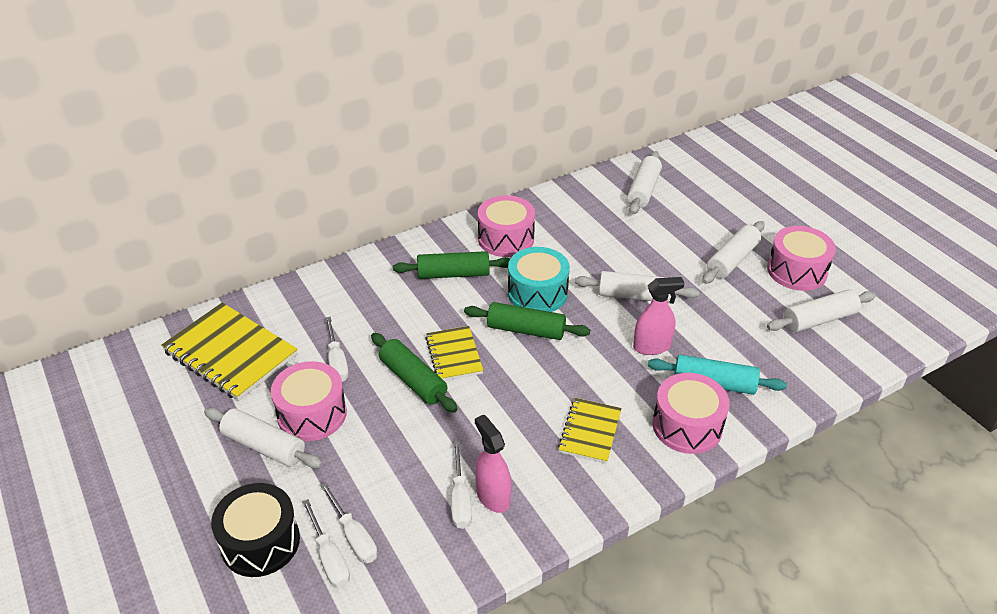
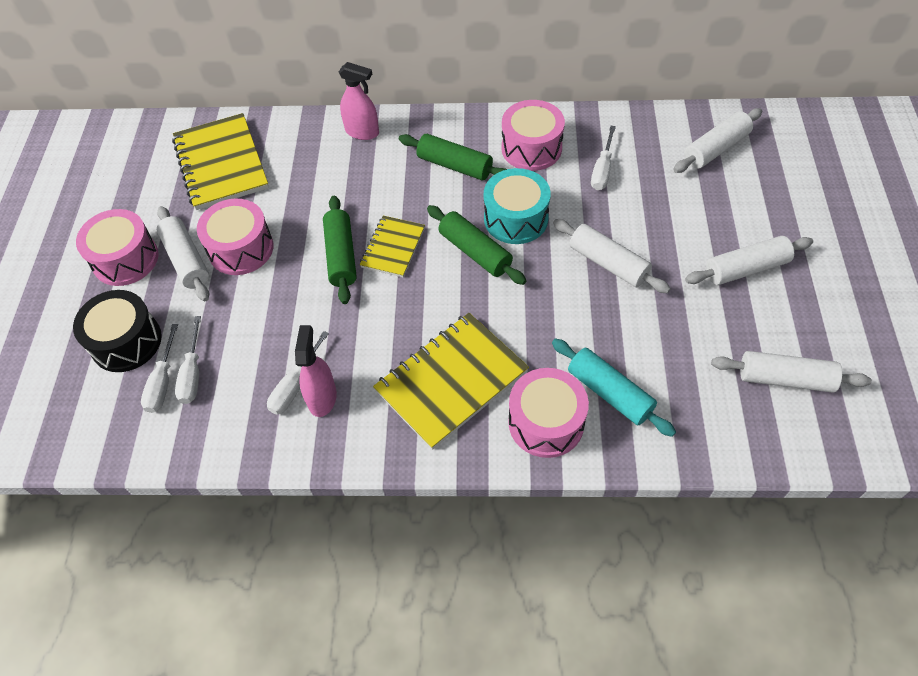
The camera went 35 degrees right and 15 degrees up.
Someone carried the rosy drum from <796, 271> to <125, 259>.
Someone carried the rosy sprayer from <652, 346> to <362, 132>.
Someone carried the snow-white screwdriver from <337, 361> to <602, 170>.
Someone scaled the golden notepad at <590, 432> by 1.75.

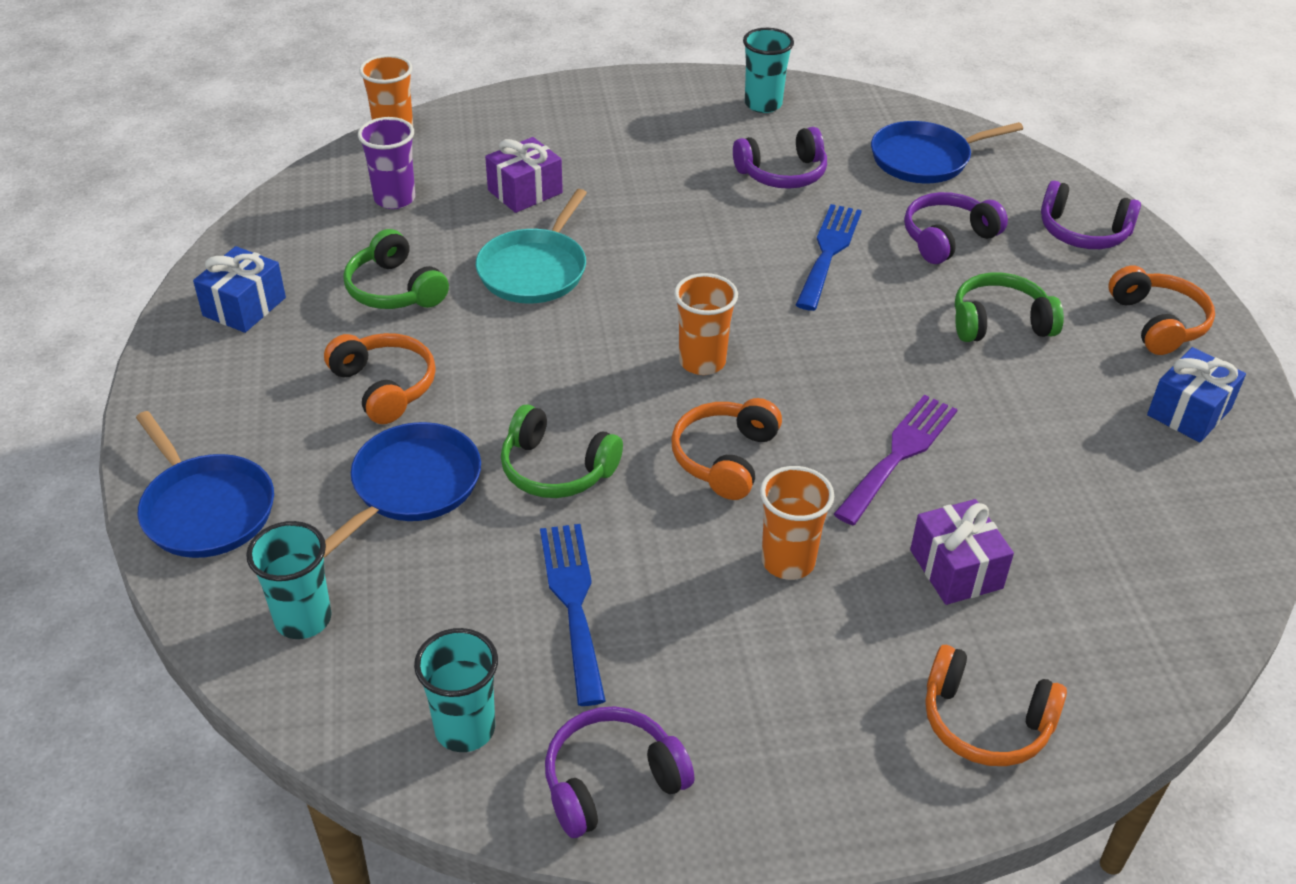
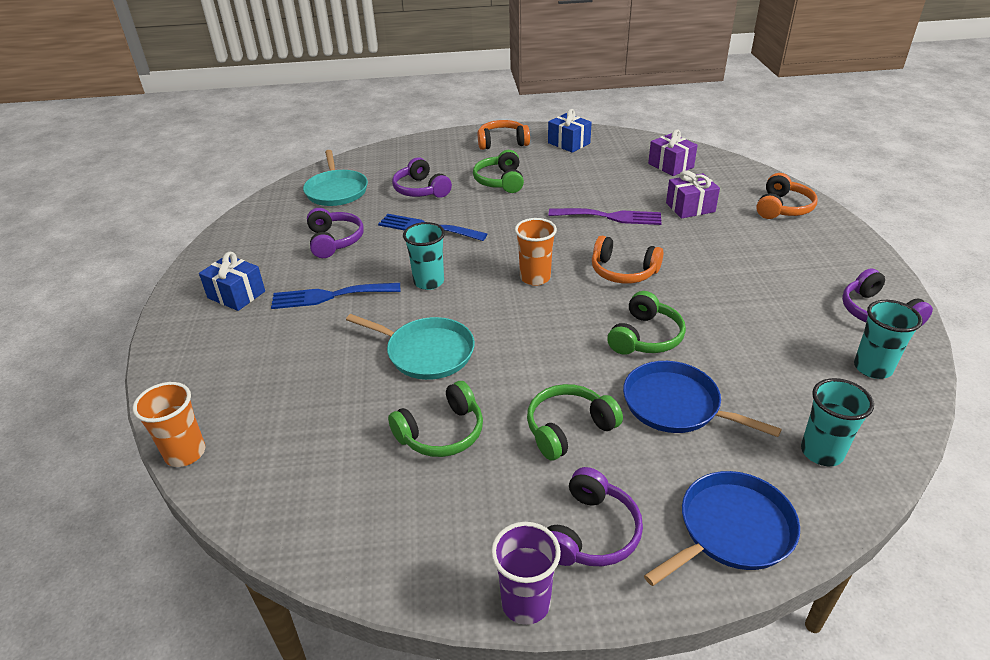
The camera went 85 degrees left and 5 degrees down.
Someone carried the teal beaker from <763, 104> to <429, 282>.
Someone carried the royal purple beaker from <394, 199> to <525, 603>.
Someone repainted the cobalt frying pan at <925, 159>, which became the teal frying pan at <336, 191>.
Someone carried the royal purple wrapped gift from <525, 191> to <670, 165>.
Someone carried the royal purple headset from <1083, 232> to <590, 532>.
Someone carried the cobalt wrapped gift from <244, 307> to <236, 295>.
Someone repainted the orange-coloured headset at <384, 387>, which became the leaf-green headset at <569, 429>.
Someone rotated the royal purple dinner fork at <899, 454> by 150 degrees clockwise.
Someone took away the orange-coloured beaker at <788, 561>.
Someone carried the cobalt dinner fork from <573, 602> to <330, 296>.

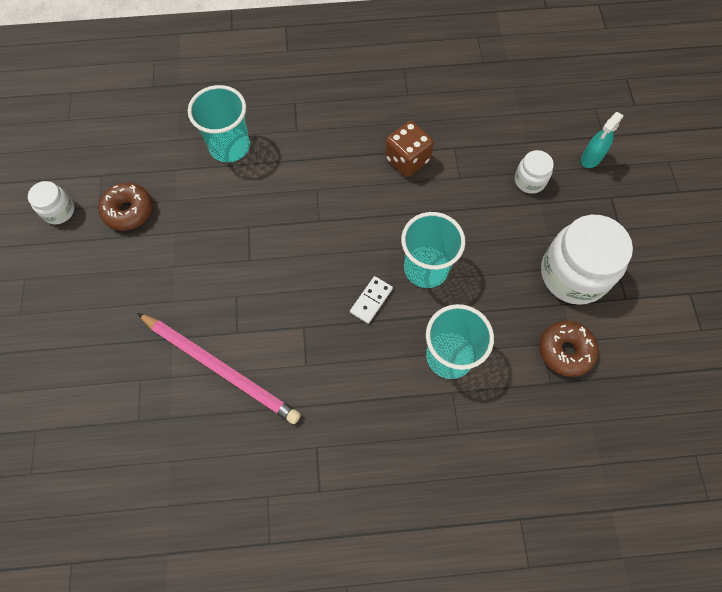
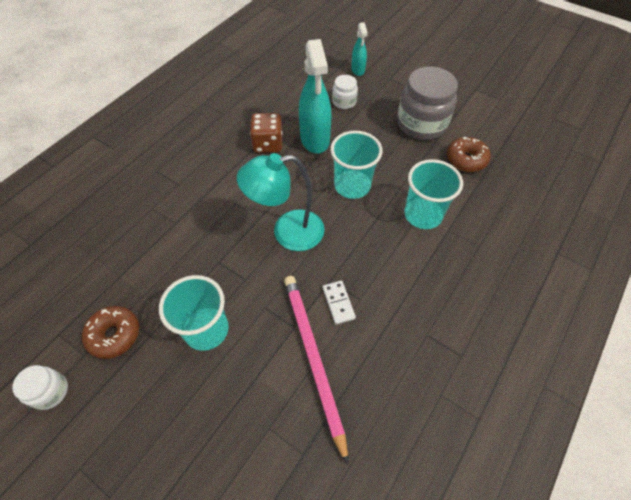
The camera went 50 degrees left and 10 degrees down.
Someone carried the teal beaker from <229, 146> to <206, 330>.
Someone repainted the snow-white preserve jar at <573, 274>, which became the grey preserve jar at <421, 124>.
Someone carried the snow-white domino piece from <371, 300> to <338, 303>.
Someone rotated the rosy lead pencil at <220, 368> by 90 degrees counterclockwise.
Someone put down the teal sprayer at <315, 139>.
Someone put down the teal lamp at <287, 232>.

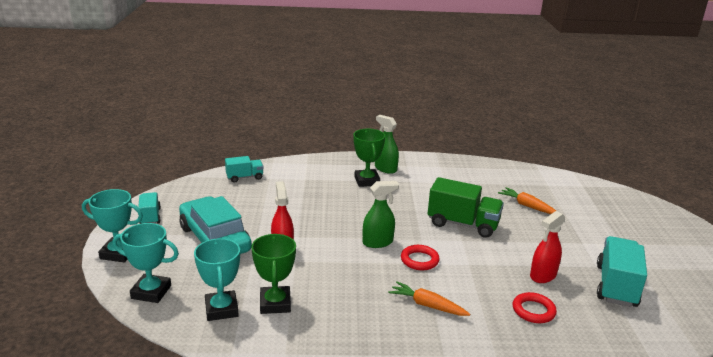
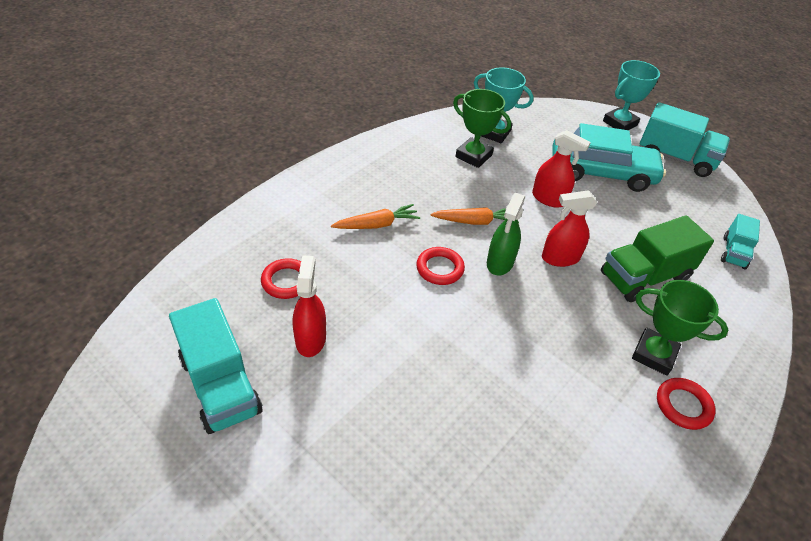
The camera went 130 degrees right and 20 degrees up.
Someone swapped the leaf-green sprayer at <385, 169> for the red torus at <683, 405>.
Someone carried the leaf-green lorry from <463, 224> to <644, 277>.
Someone carried the orange-coloured toy carrot from <527, 206> to <475, 221>.
Someone scaled the teal lorry at <150, 216> by 1.75.
Someone took away the teal award cup at <151, 292>.
Someone put down the red sprayer at <560, 258>.

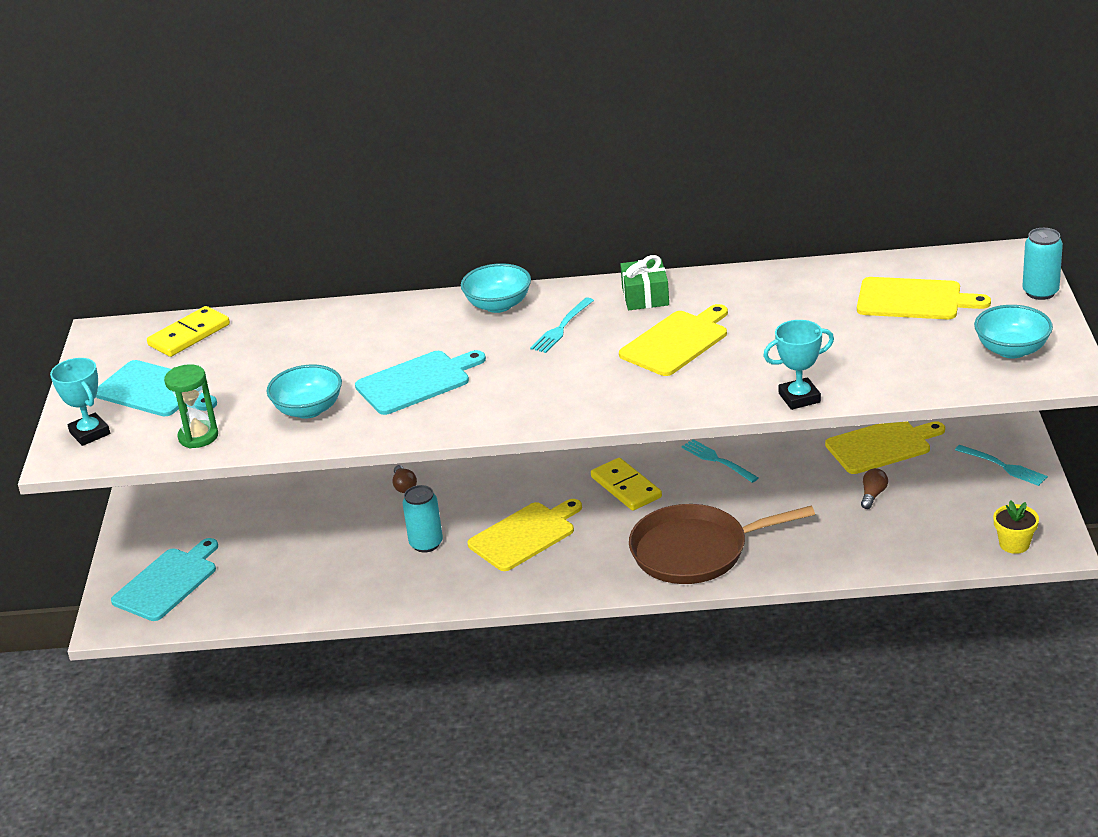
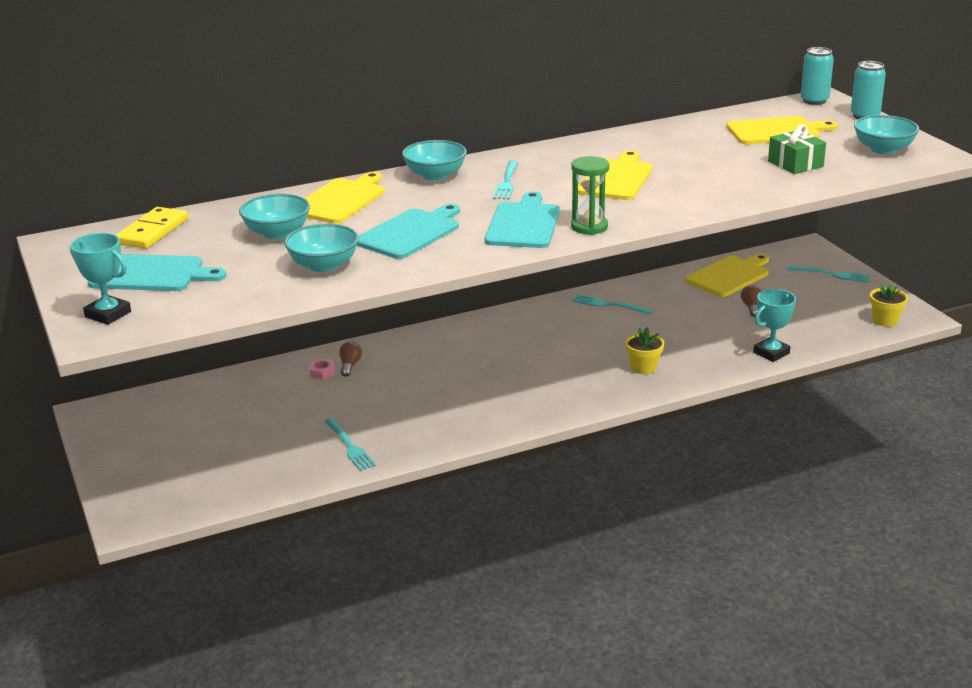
The camera went 25 degrees left and 5 degrees down.
Someone carried the leaf-green wrapped gift from <645, 296> to <795, 164>.
Someone carried the teal award cup from <799, 398> to <771, 353>.
Someone carried the leaf-green hourglass from <198, 437> to <589, 227>.
Someone took away the golden domino piece at <626, 487>.
Someone rotated the russet light bulb at <404, 486> by 135 degrees counterclockwise.
Someone carried the teal soda can from <426, 544> to <814, 101>.
Someone carried the golden cutting board from <525, 535> to <340, 200>.
Someone swapped the russet frying pan at <695, 551> for the golden flower pot at <643, 367>.
Someone carried the teal cutting board from <167, 582> to <523, 224>.
Someone put down the teal serving bowl at <277, 233>.
Someone put down the rosy hex nut at <322, 372>.
Someone put down the teal dinner fork at <349, 446>.

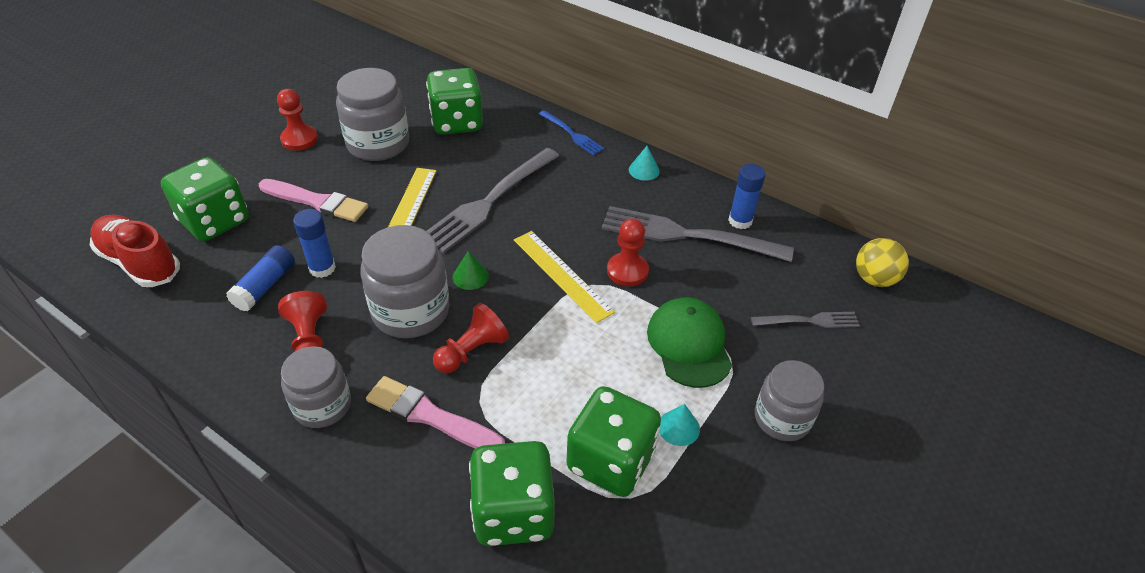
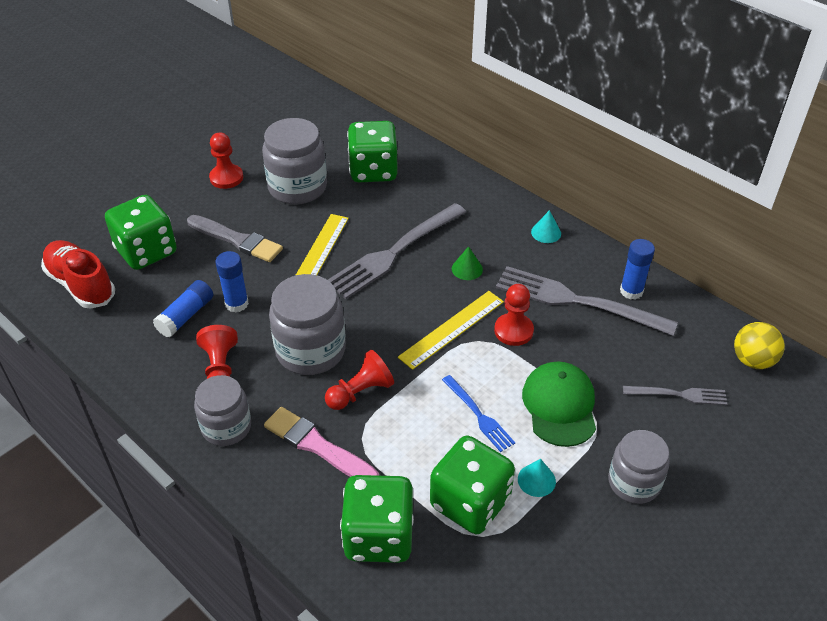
The camera went 10 degrees right and 0 degrees up.
Someone carried the cobalt dinner fork from <572, 134> to <479, 415>.
Someone repainted the rosy paintbrush at <316, 202>, which became the grey paintbrush at <237, 240>.
Someone rotated the golden ruler at <562, 275> by 75 degrees clockwise.
Someone carried the leaf-green cone from <470, 276> to <467, 269>.

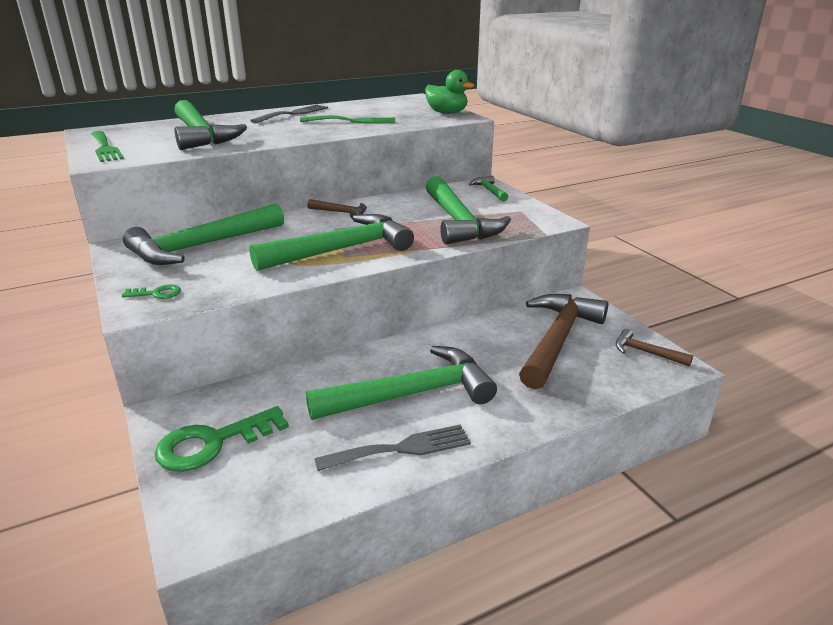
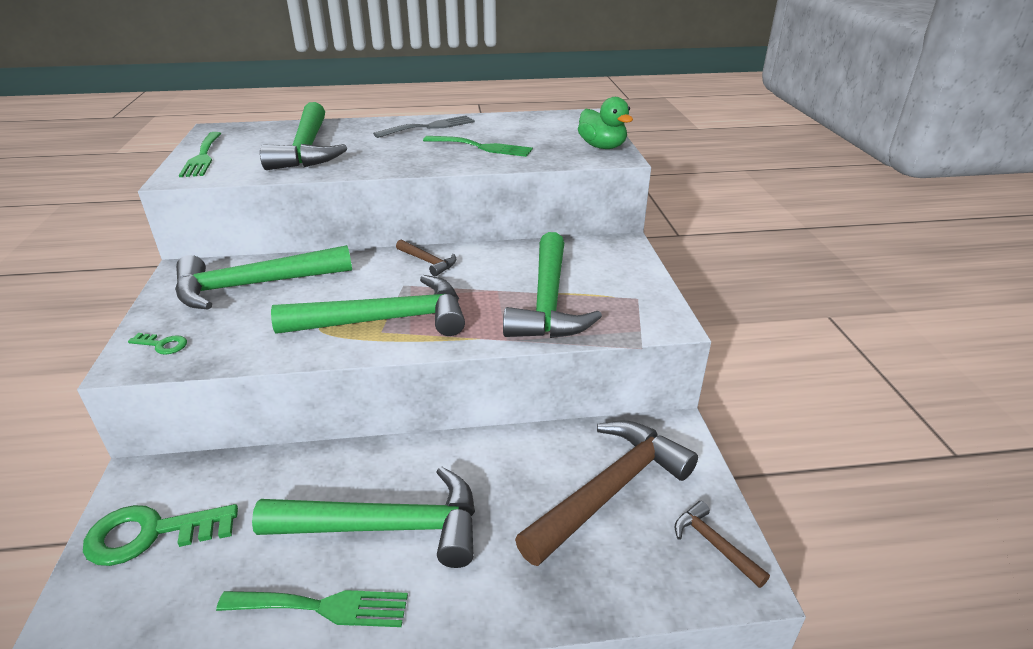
The camera went 20 degrees right and 5 degrees up.
Someone took away the leaf-green carpenter's hammer at <489, 191>.
Someone repainted the grey dinner fork at <401, 448>, which became the leaf-green dinner fork at <322, 607>.

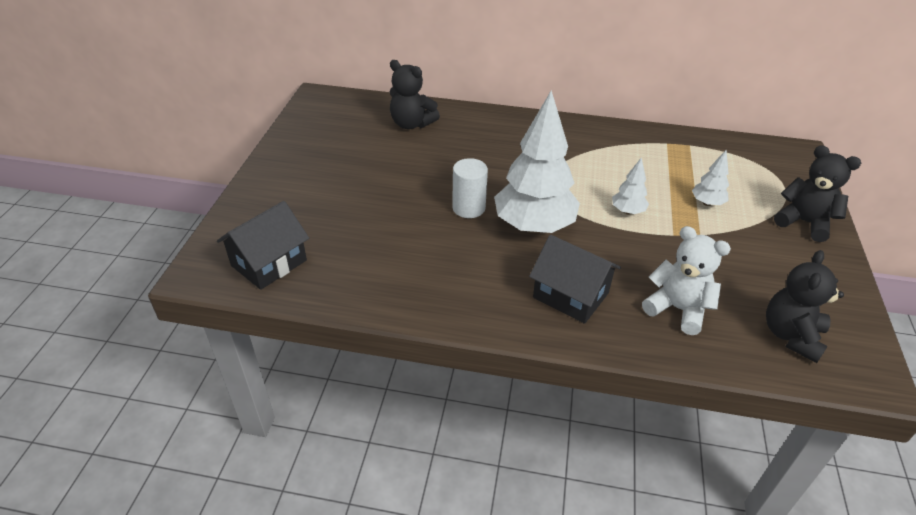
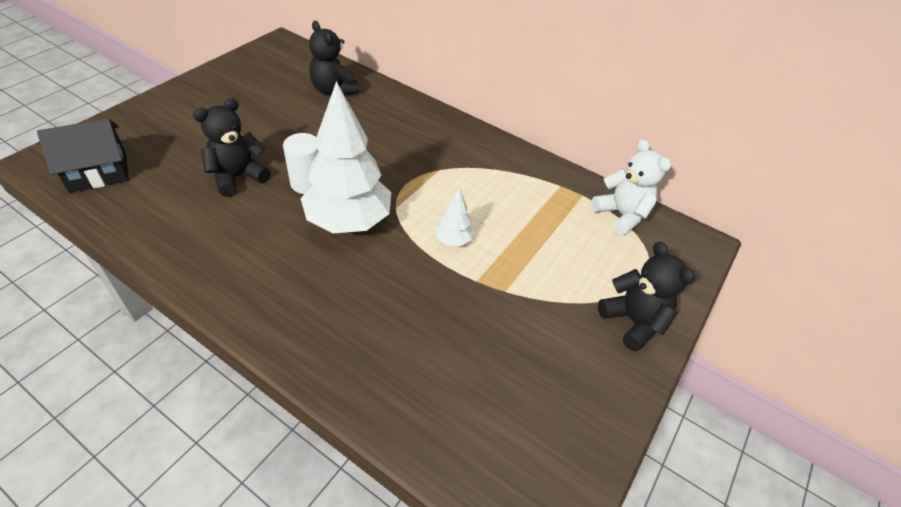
The camera went 20 degrees right and 5 degrees up.
Someone took away the snow-white tree at <707, 203>.
Someone carried the snow-white teddy bear from <677, 309> to <621, 215>.
Someone took away the jet-black cottage at <570, 295>.
Someone carried the jet-black teddy bear from <791, 335> to <237, 177>.

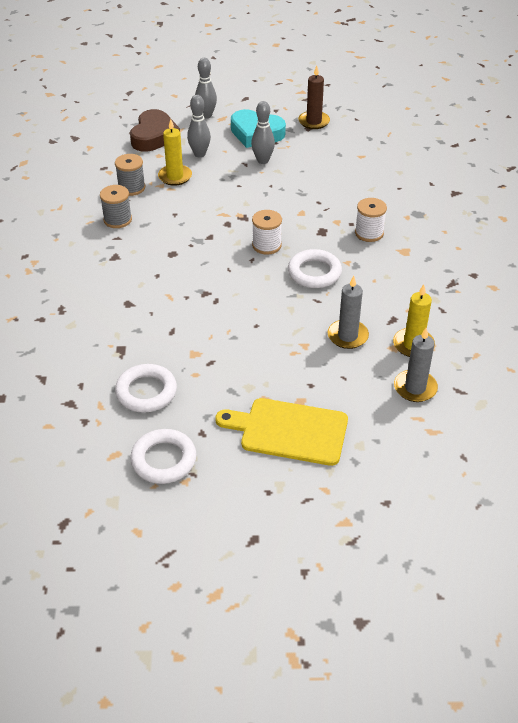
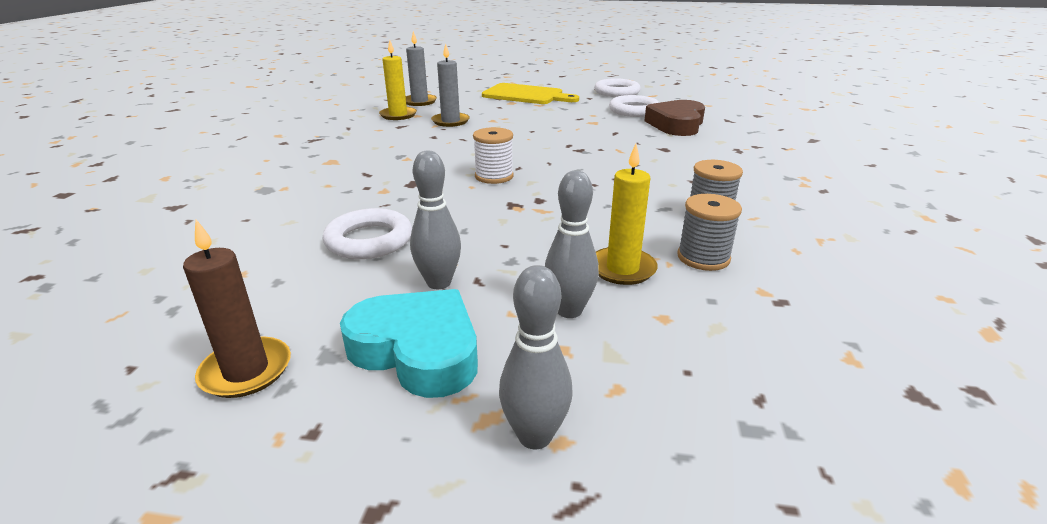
The camera went 170 degrees left and 15 degrees down.
Someone carried the russet love heart from <154, 136> to <676, 124>.
Someone took away the snow-white reel of thread at <369, 233>.
Someone carried the snow-white torus from <314, 272> to <369, 240>.

